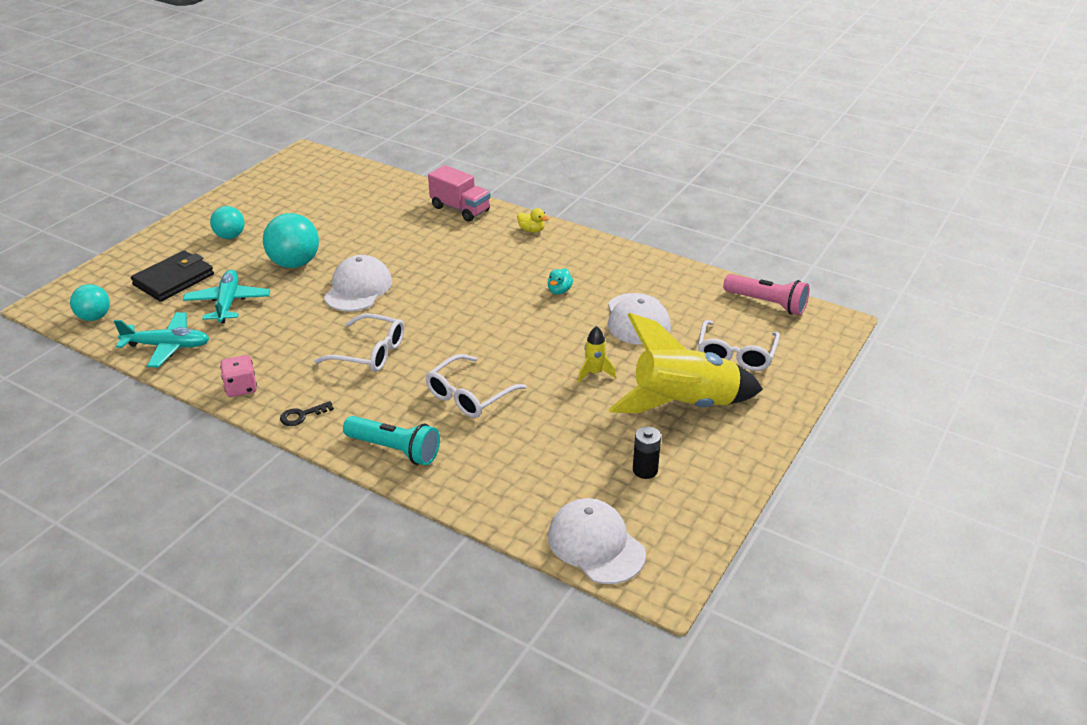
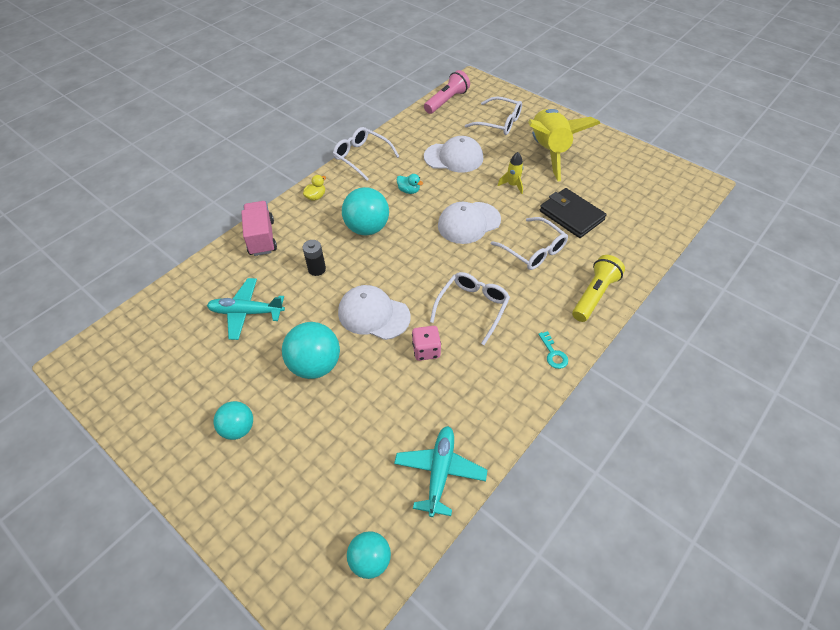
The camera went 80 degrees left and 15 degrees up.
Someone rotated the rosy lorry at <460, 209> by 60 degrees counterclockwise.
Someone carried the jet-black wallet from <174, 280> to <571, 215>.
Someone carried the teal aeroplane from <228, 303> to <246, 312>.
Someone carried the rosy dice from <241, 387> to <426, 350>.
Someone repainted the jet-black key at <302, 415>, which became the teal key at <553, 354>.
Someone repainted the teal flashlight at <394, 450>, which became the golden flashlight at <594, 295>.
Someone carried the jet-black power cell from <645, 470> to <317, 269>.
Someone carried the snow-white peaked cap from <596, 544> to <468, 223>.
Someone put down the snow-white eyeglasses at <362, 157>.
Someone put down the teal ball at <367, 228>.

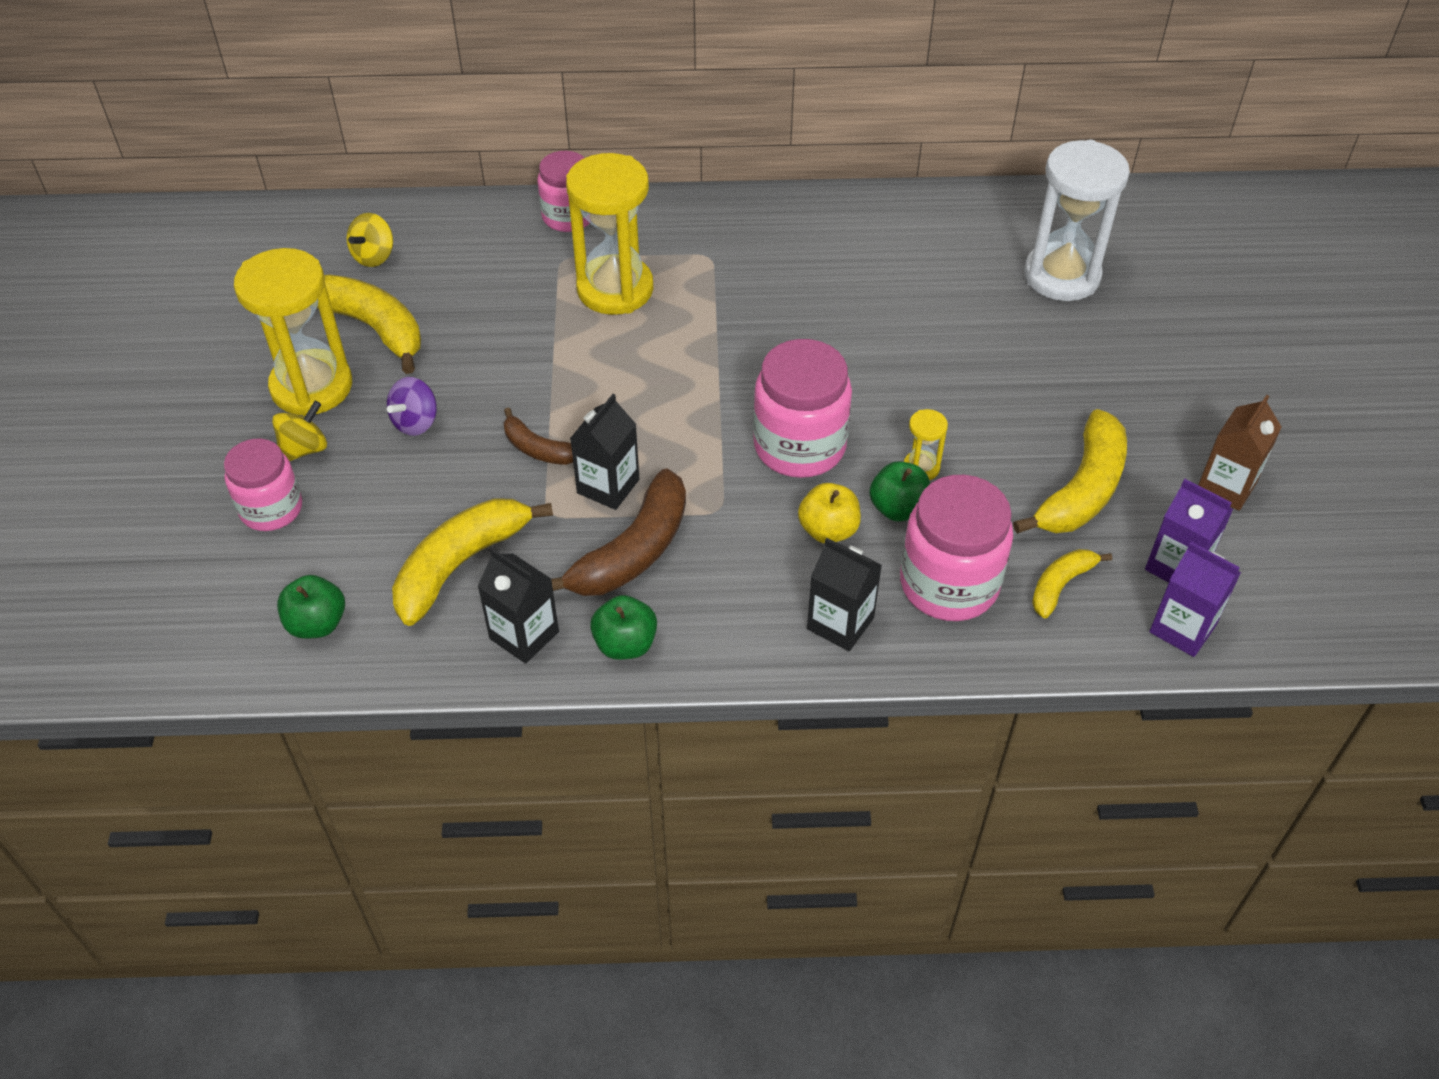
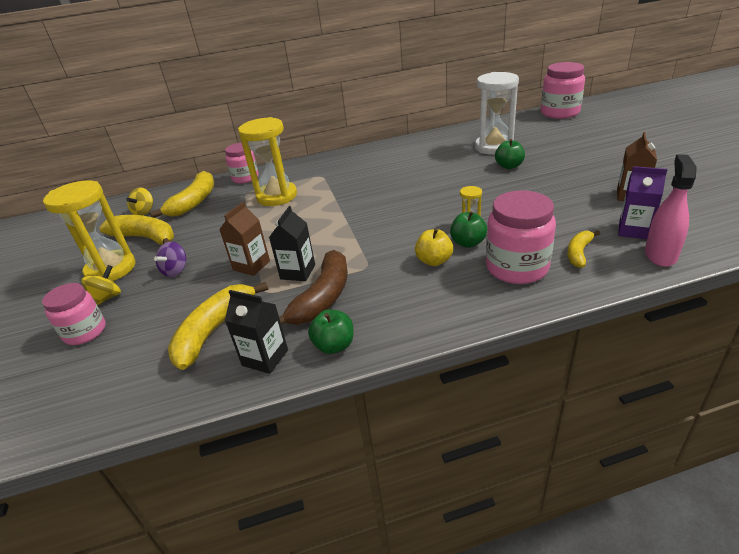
The camera went 10 degrees left and 15 degrees down.
Someone carried the rosy preserve jar from <799, 446> to <559, 113>.
Someone swapped the russet banana at <538, 449> for the russet juice carton at <251, 265>.
Someone carried the golden banana from <1082, 490> to <194, 202>.
Someone took away the jet-black juice carton at <840, 623>.
Someone swapped the royal purple juice carton at <1182, 628> for the rosy sprayer at <660, 255>.
Someone carried the leaf-green apple fruit from <317, 623> to <509, 166>.

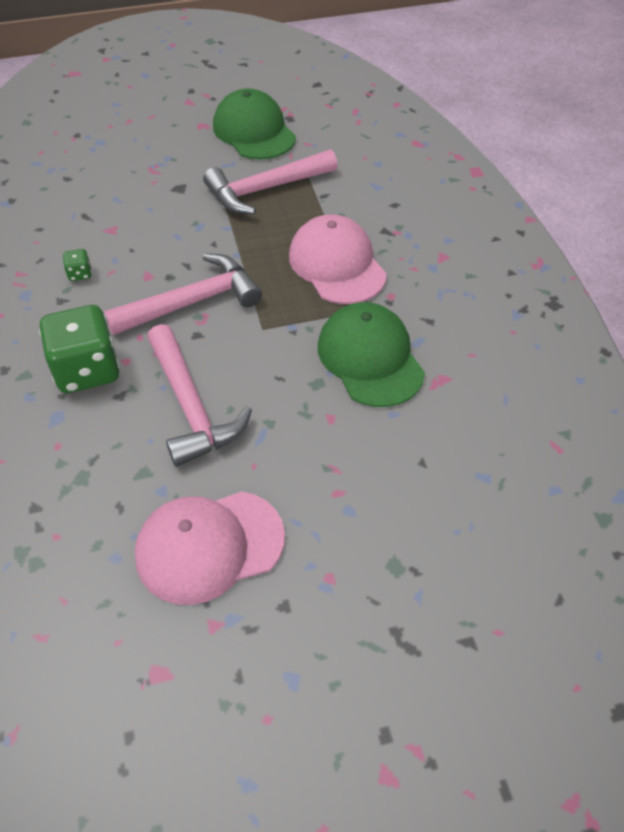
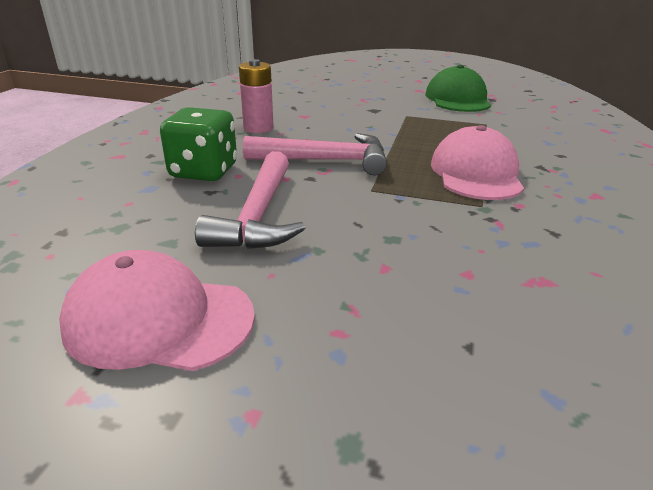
The camera went 30 degrees right and 20 degrees down.
Someone took away the rosy carpenter's hammer at <265, 189>.
Someone swapped the leaf-green dice at <80, 274> for the rosy power cell at <258, 128>.
Someone took away the leaf-green peaked cap at <370, 358>.

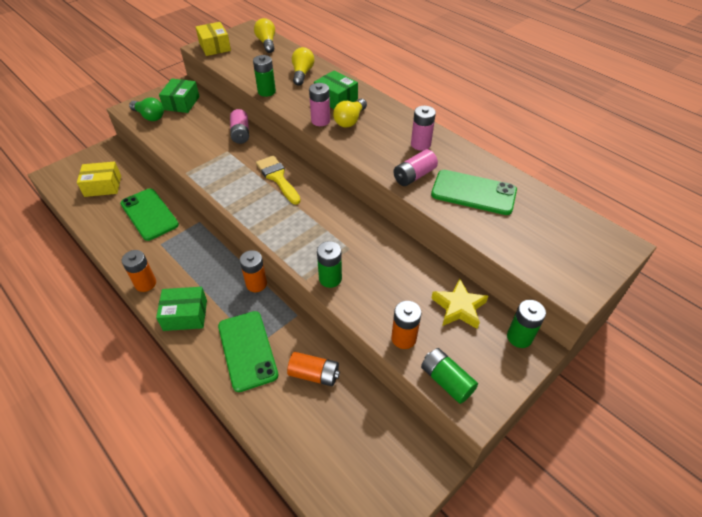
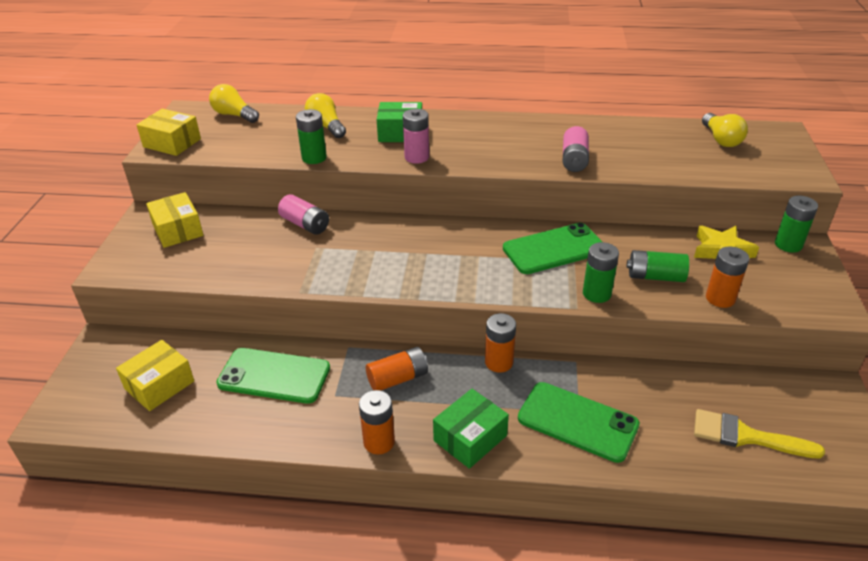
The camera went 40 degrees left and 10 degrees down.
Someone repainted the leaf-green parcel at <181, 103>, which became the golden parcel at <178, 230>.
Someone took away the leaf-green light bulb at <149, 116>.
Someone carried the golden light bulb from <350, 120> to <721, 139>.
Someone took away the rosy power cell at <420, 144>.
Someone carried the golden paintbrush from <277, 178> to <746, 436>.
Someone carried the leaf-green phone from <473, 193> to <554, 249>.
Someone carried the leaf-green power cell from <446, 381> to <655, 276>.
Someone carried the orange-coloured power cell from <314, 374> to <398, 378>.

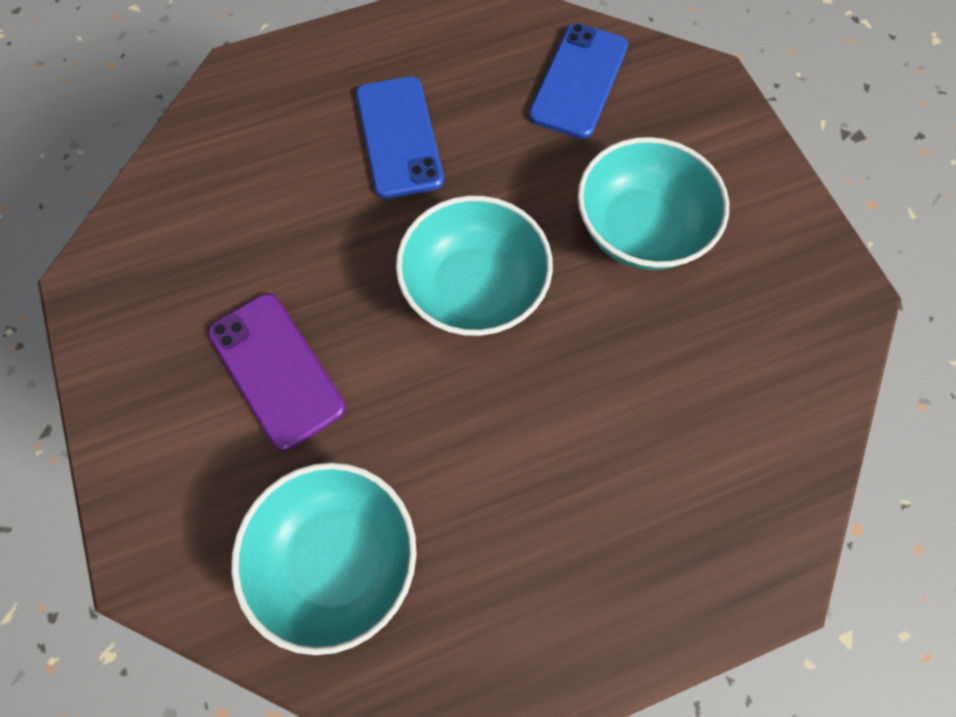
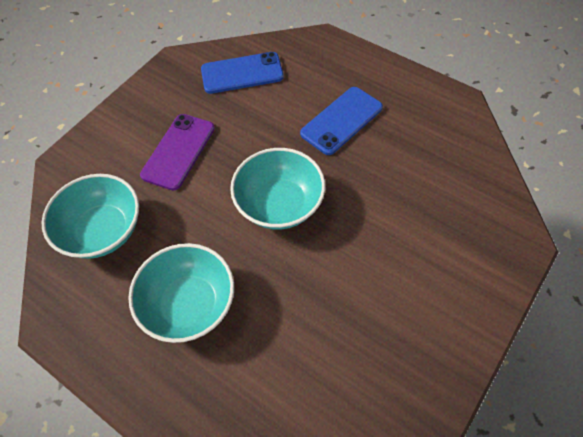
The camera went 60 degrees right and 10 degrees down.
Someone carried the cobalt phone from <578, 81> to <242, 73>.
Someone carried the teal serving bowl from <640, 229> to <189, 304>.

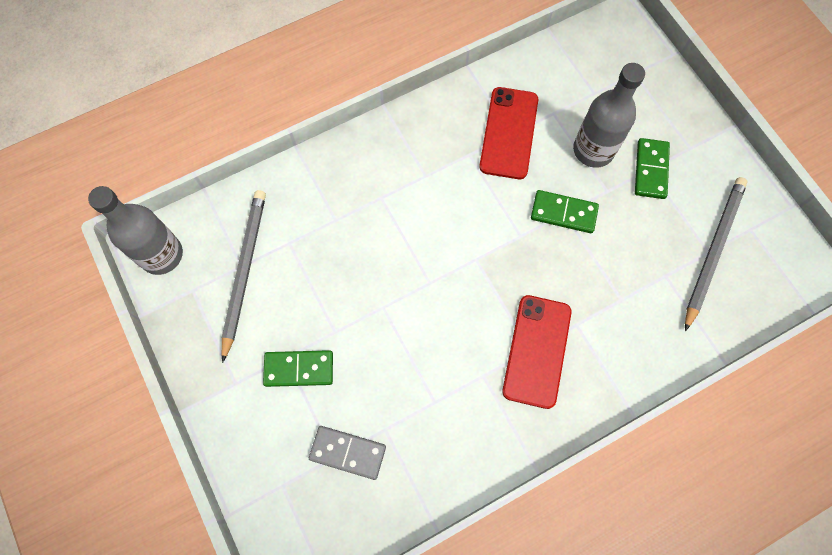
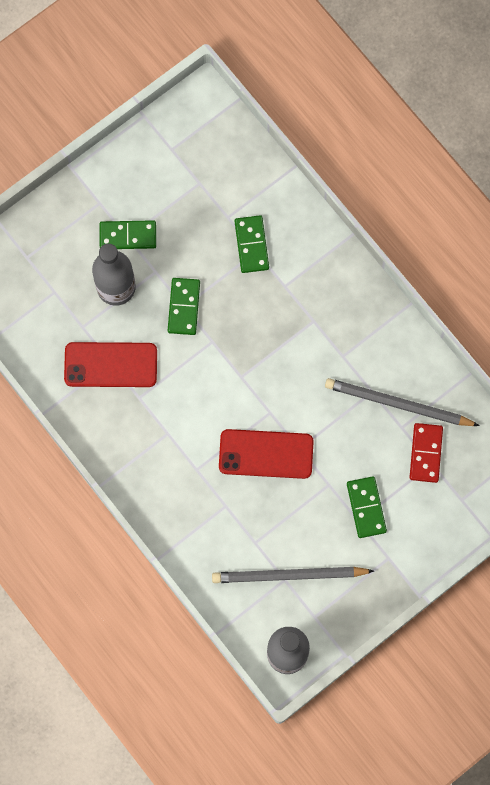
The camera went 100 degrees left and 5 degrees up.
Someone carried the grey lead pencil from <713, 250> to <398, 404>.
Someone carried the red phone from <537, 351> to <266, 454>.
Someone repainted the grey domino piece at <348, 452>, which became the red domino piece at <425, 453>.
Someone put down the leaf-green domino piece at <251, 245>.

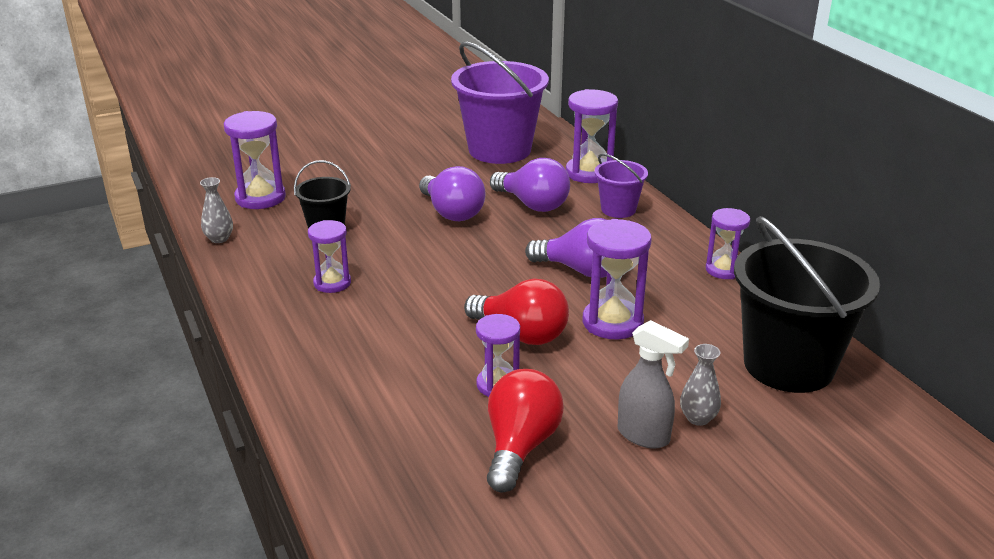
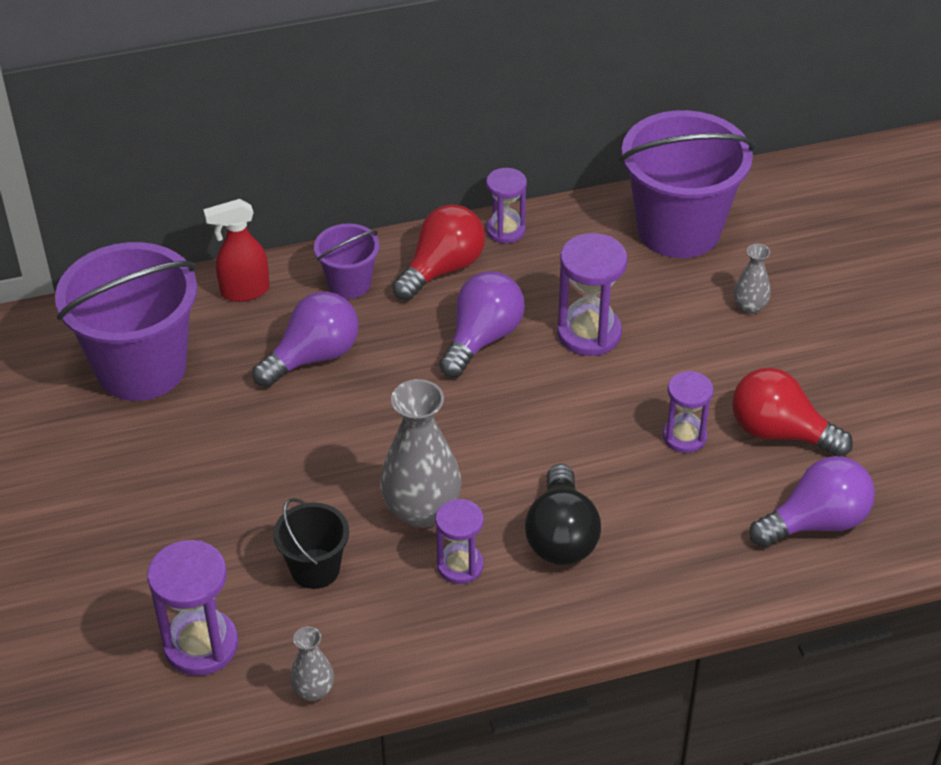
The camera went 80 degrees left and 15 degrees up.
Someone swapped the royal purple hourglass at <589, 173> for the red sprayer at <244, 291>.
Someone carried the royal purple light bulb from <452, 213> to <816, 522>.
Someone repainted the jet-black pail at <788, 365>, which became the royal purple pail at <678, 229>.
Someone carried the red light bulb from <522, 334> to <442, 269>.
Someone took away the grey sprayer at <644, 436>.
Someone put down the grey flower vase at <422, 510>.
Someone put down the jet-black light bulb at <561, 536>.

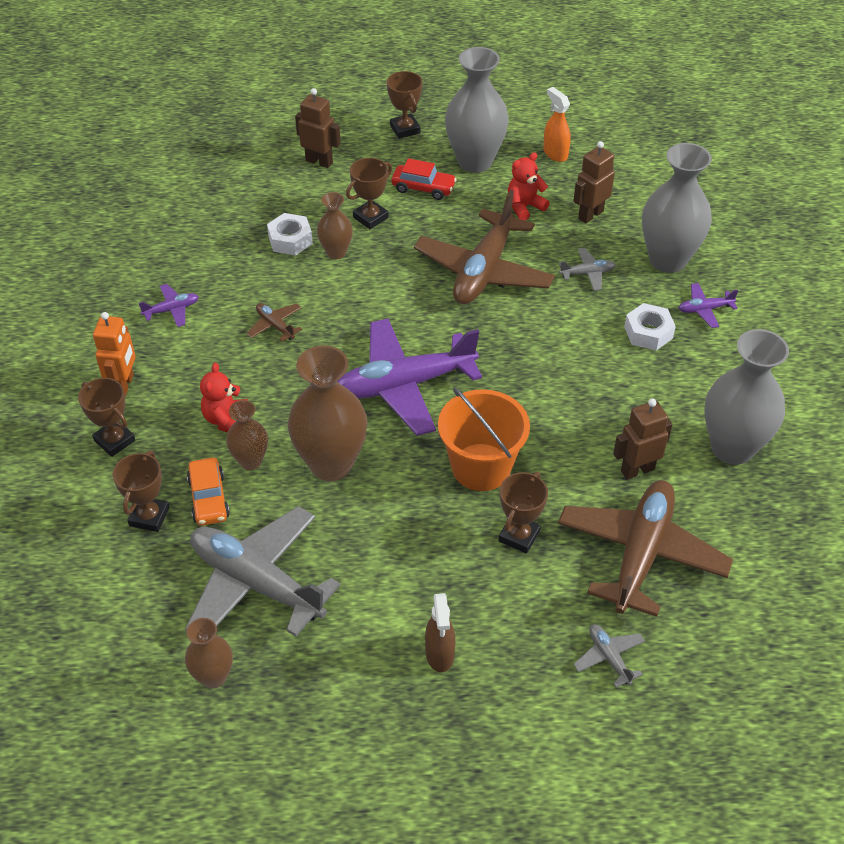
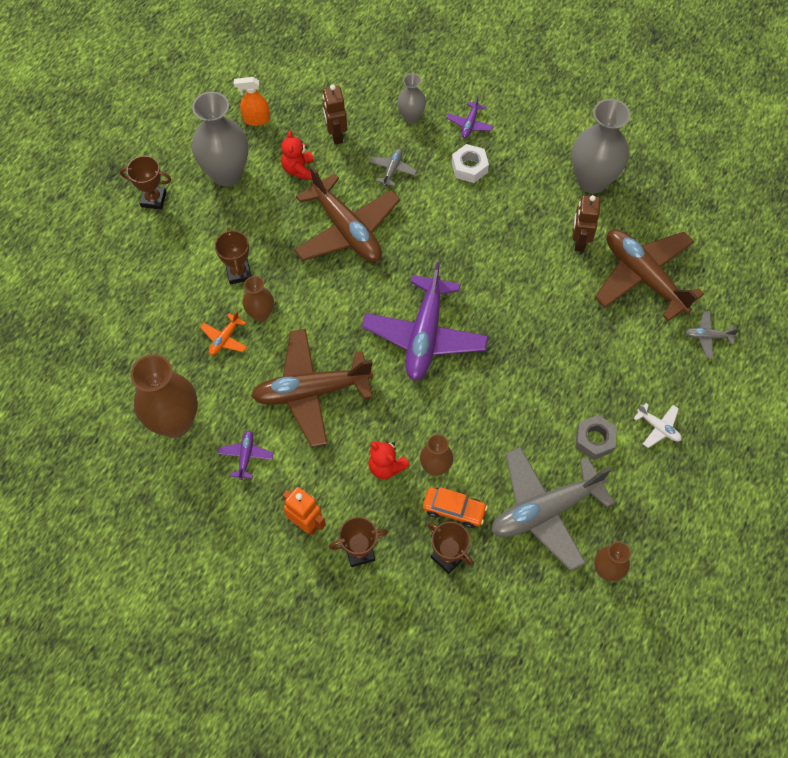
The camera went 60 degrees left and 15 degrees up.
Someone took away the russet toy robot at <319, 161>.
Someone scaled the grey flower vase at <668, 260> by 0.53.
Someone took away the red automobile at <423, 188>.
Someone swapped the snow-white hex nut at <290, 240> for the orange-coloured aeroplane at <225, 339>.
Someone scaled the russet aeroplane at <275, 325> by 2.37.
Someone carried the russet flower vase from <331, 464> to <175, 422>.
Someone took away the orange-coloured pail at <481, 467>.
Someone took away the russet award cup at <519, 536>.
Someone swapped the russet sprayer at <440, 654> for the snow-white aeroplane at <658, 427>.
Someone put down the grey hex nut at <594, 440>.

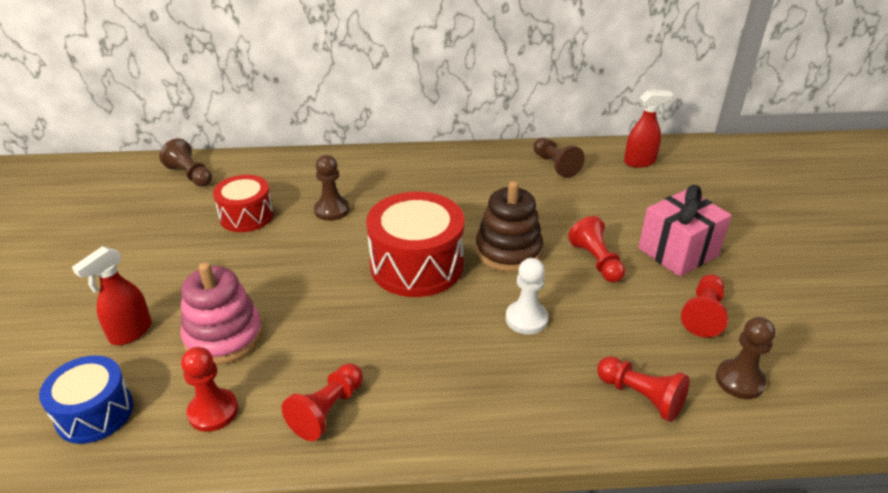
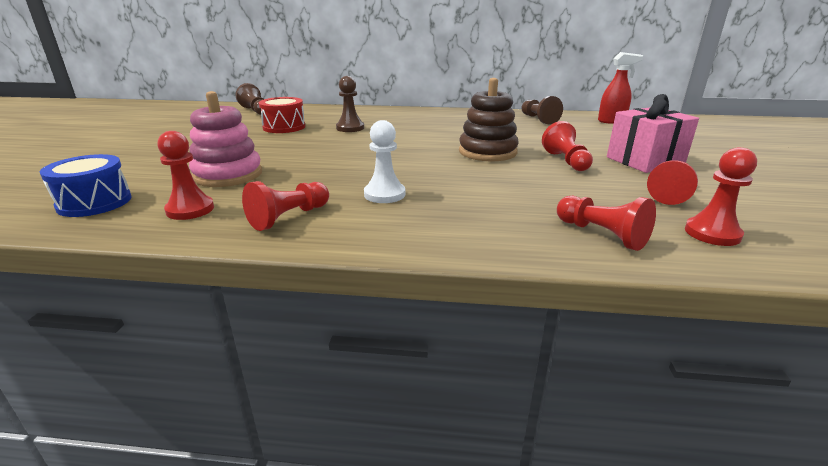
The camera went 10 degrees right and 10 degrees down.
Someone took away the red drum at <416, 265>.
Someone took away the red sprayer at <130, 333>.
Someone carried the snow-white game pawn from <526, 319> to <384, 194>.
Someone repainted the russet game pawn at <739, 380>, which became the red game pawn at <712, 233>.

